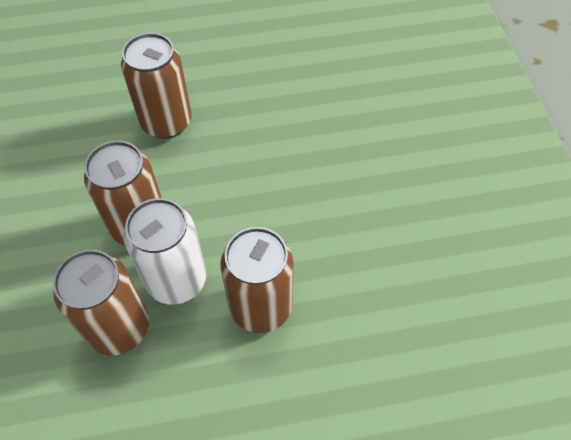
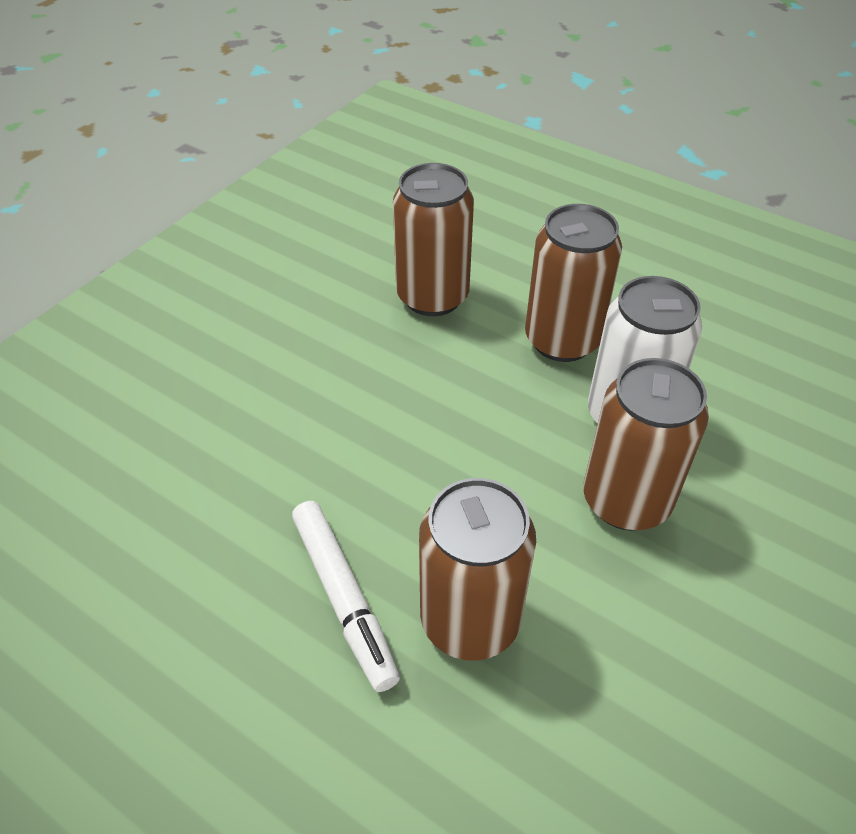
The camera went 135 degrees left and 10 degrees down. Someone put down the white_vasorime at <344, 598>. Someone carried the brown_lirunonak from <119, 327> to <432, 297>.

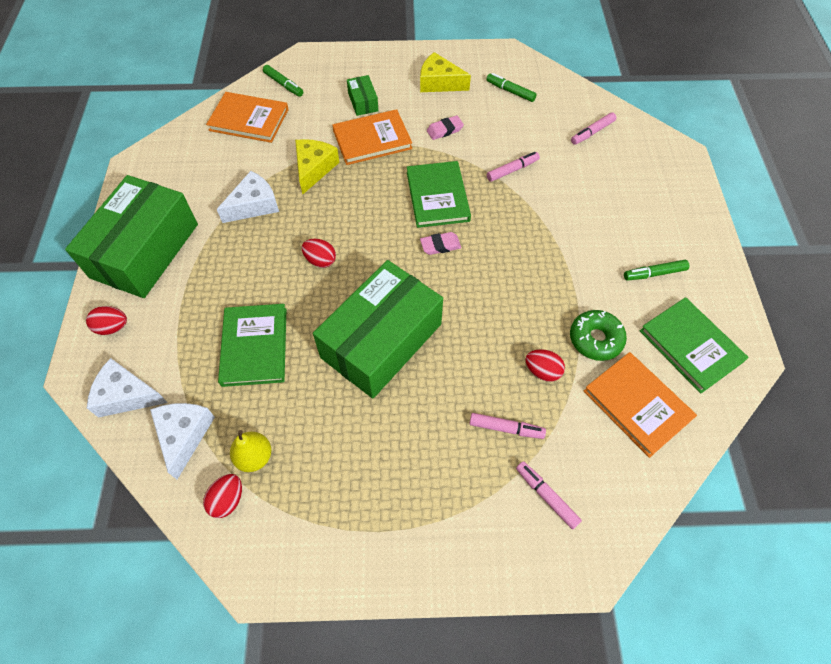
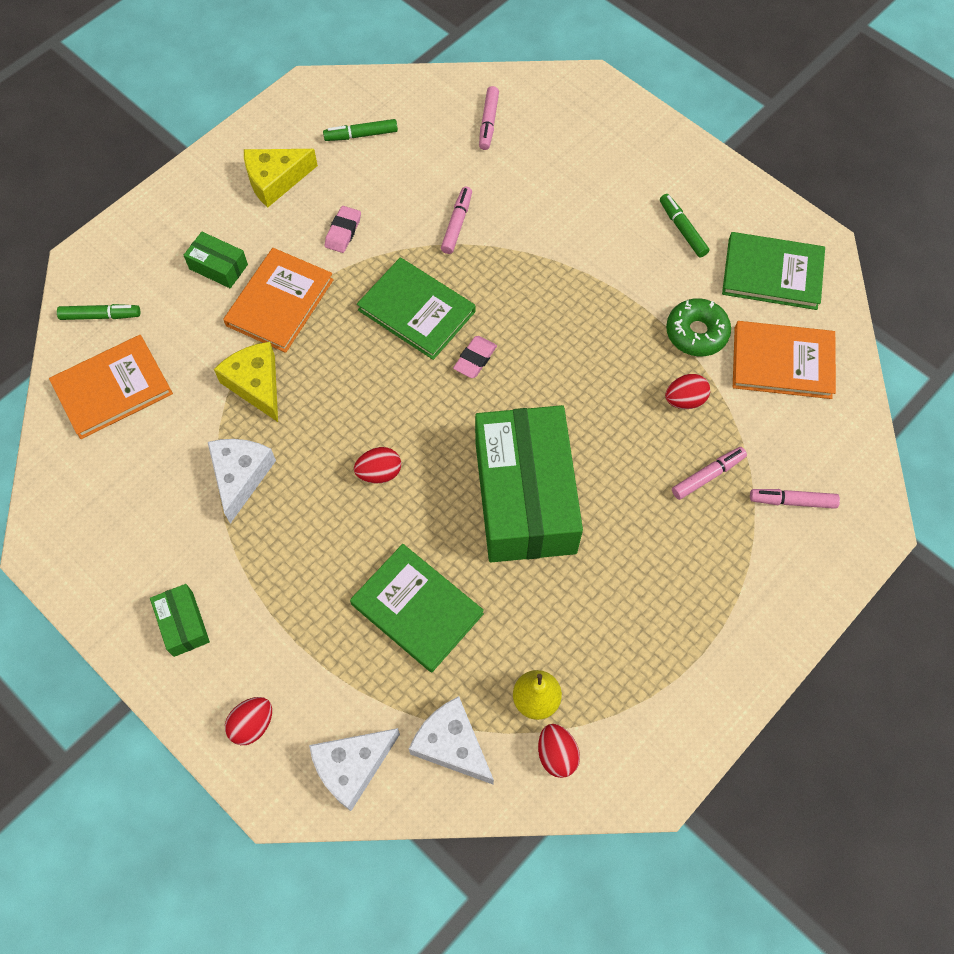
The camera went 45 degrees left and 5 degrees up. Someone rotated the green_vasorime at <654, 273> by 120 degrees clockwise. Someone scaled the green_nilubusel at <145, 250> by 0.41.

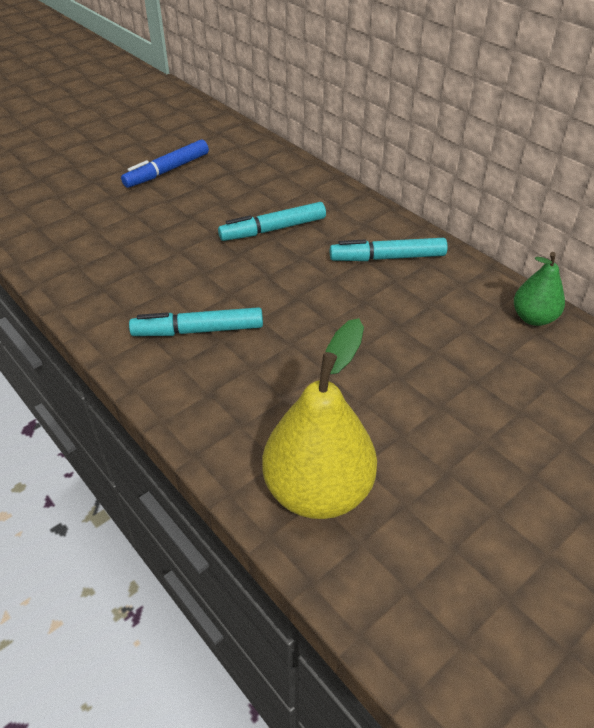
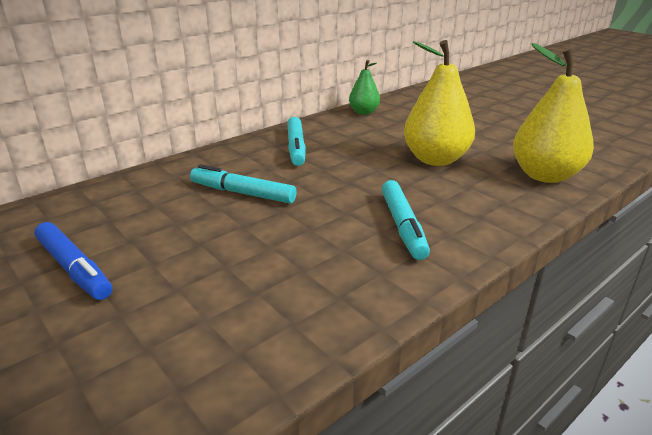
The camera went 90 degrees left and 15 degrees down. Someone put down the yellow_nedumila at <435, 159>. Someone rotated the turquoise_vasorime at <273, 229> by 135 degrees clockwise.

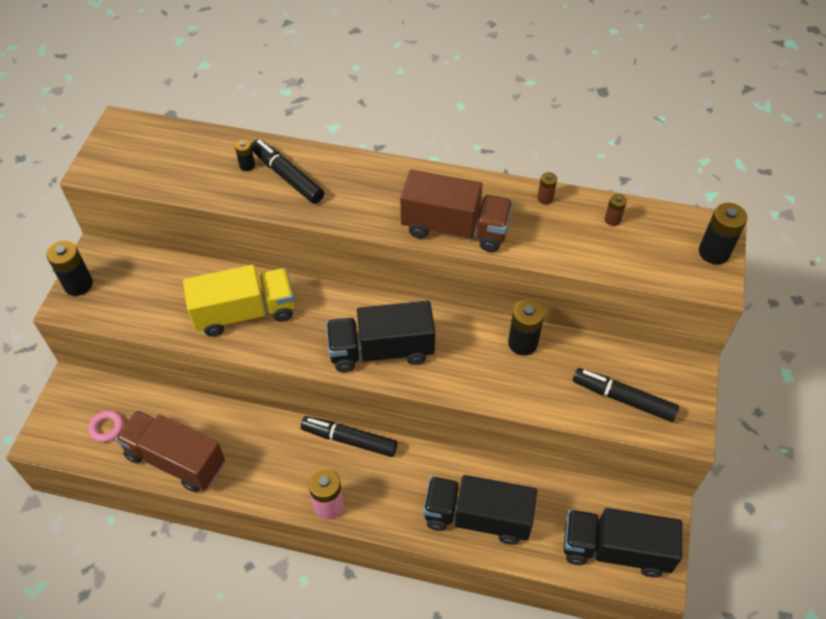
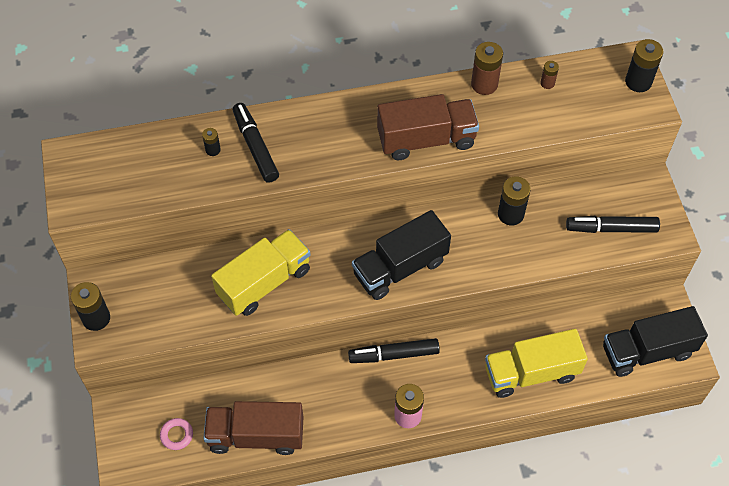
The camera went 25 degrees left and 5 degrees up. Someone repainted the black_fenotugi at <477, 517>, which became the yellow_fenotugi at <531, 372>. Someone rotated the black_vasorime at <287, 176> by 45 degrees clockwise. Someone scaled the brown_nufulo at <545, 198> by 1.85.

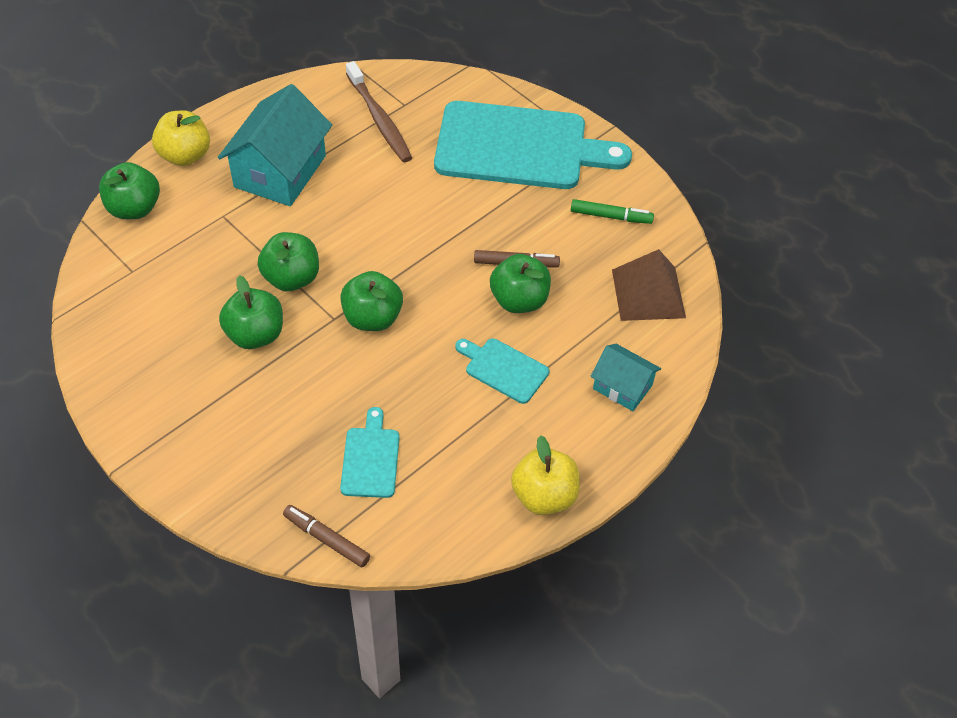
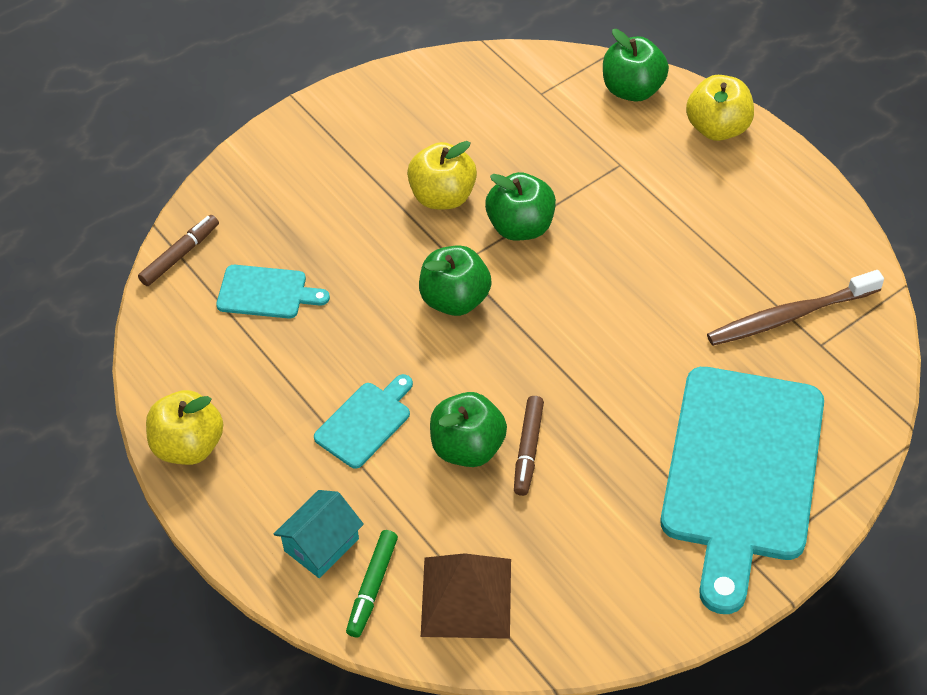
The camera went 100 degrees right and 0 degrees up. Someone took away the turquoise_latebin at <280, 171>. Someone carried the green_vasorime from <611, 216> to <372, 587>. Someone repainted the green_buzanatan at <255, 335>, which became the yellow_buzanatan at <442, 196>.

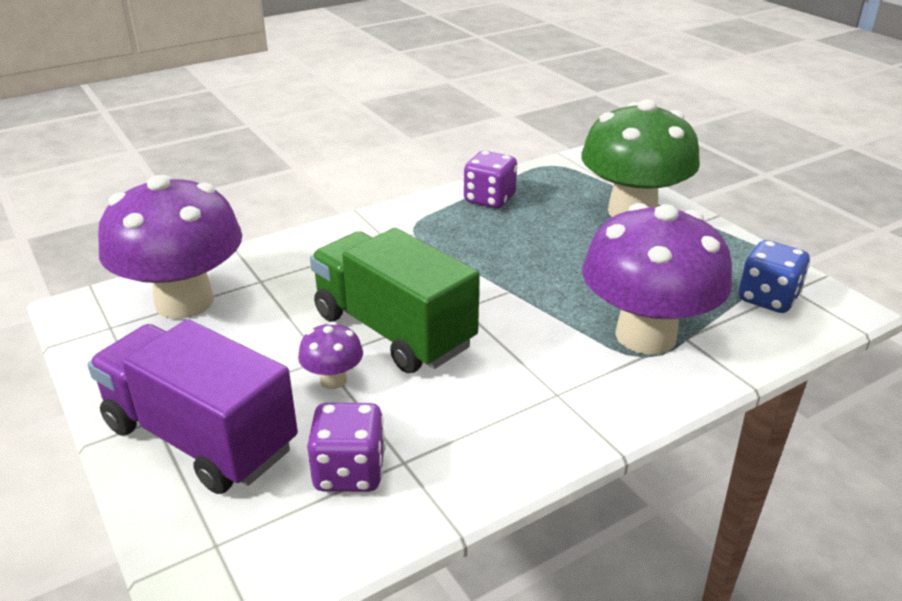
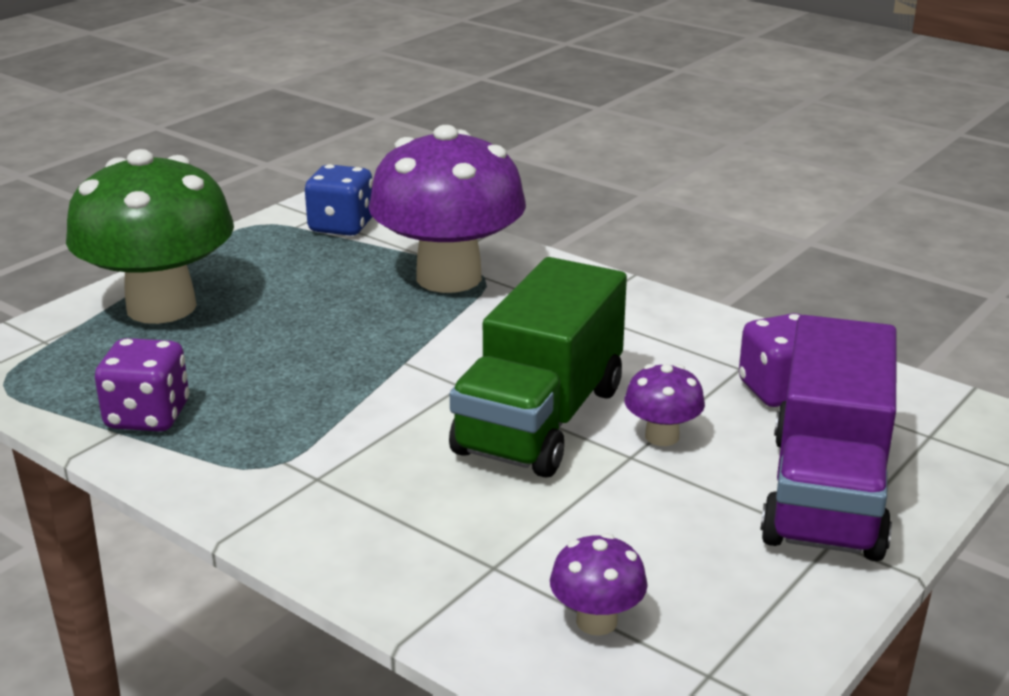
The camera went 110 degrees left and 5 degrees down. Someone scaled the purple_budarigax at <184, 302> by 0.42.

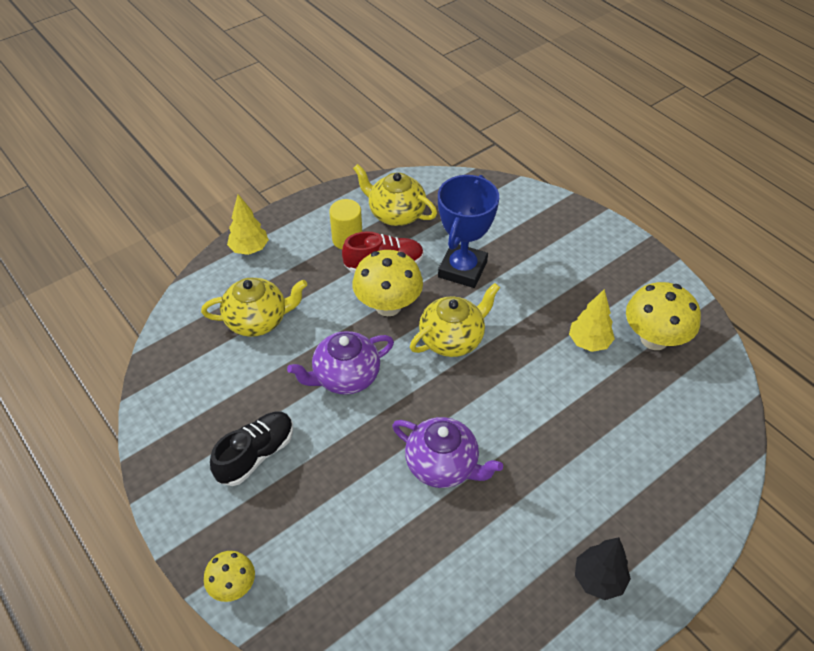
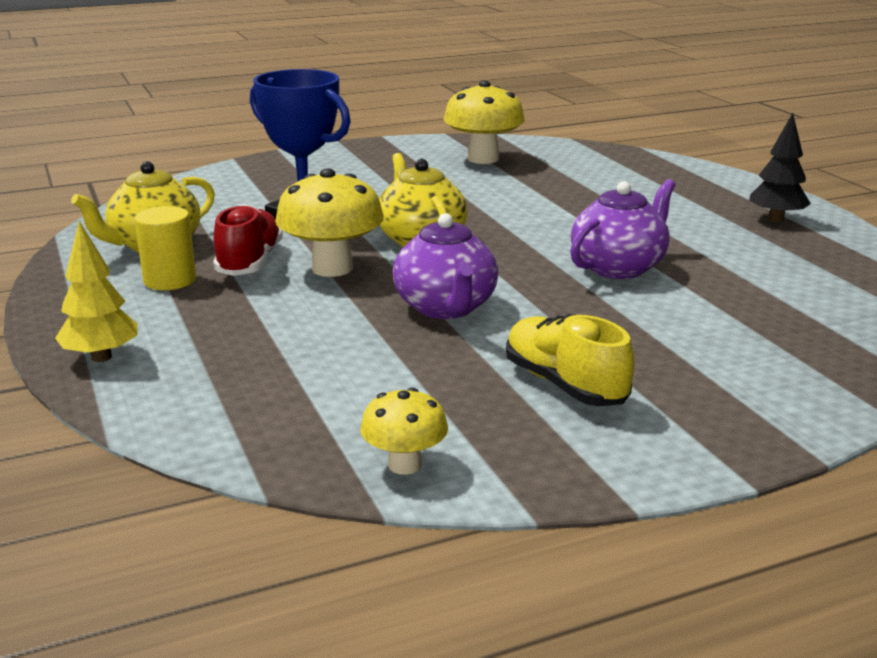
The camera went 75 degrees left and 25 degrees down. Someone took away the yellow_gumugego at <258, 320>. Someone took away the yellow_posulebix at <589, 342>. Someone carried the yellow_budarigax from <233, 586> to <404, 465>. Someone repainted the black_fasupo at <256, 455>, which became the yellow_fasupo at <564, 384>.

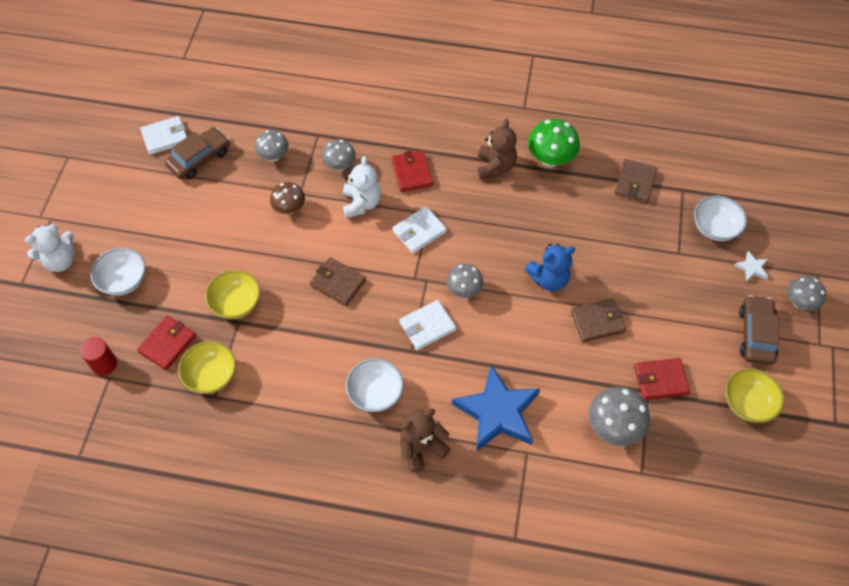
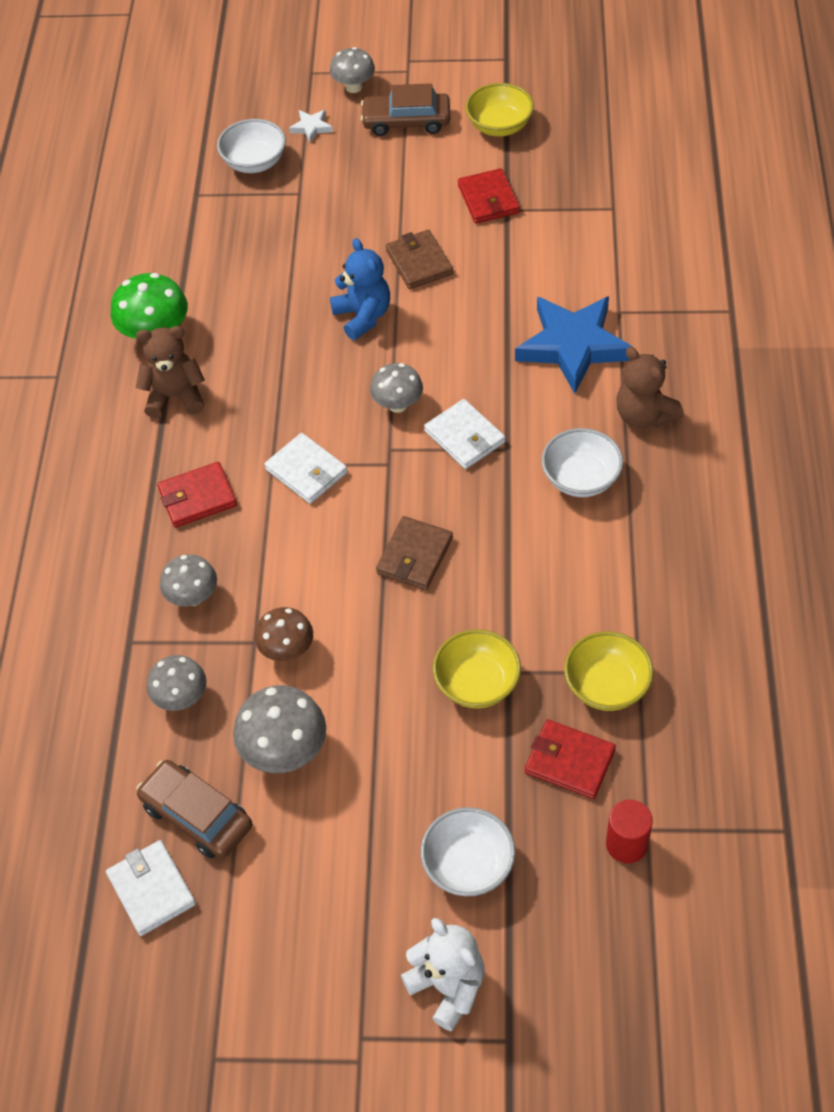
The camera went 95 degrees left and 5 degrees down. Someone took away the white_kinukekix at <361, 203>. Someone took away the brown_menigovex at <635, 183>. Someone carried the grey_budarigax from <613, 427> to <285, 751>.

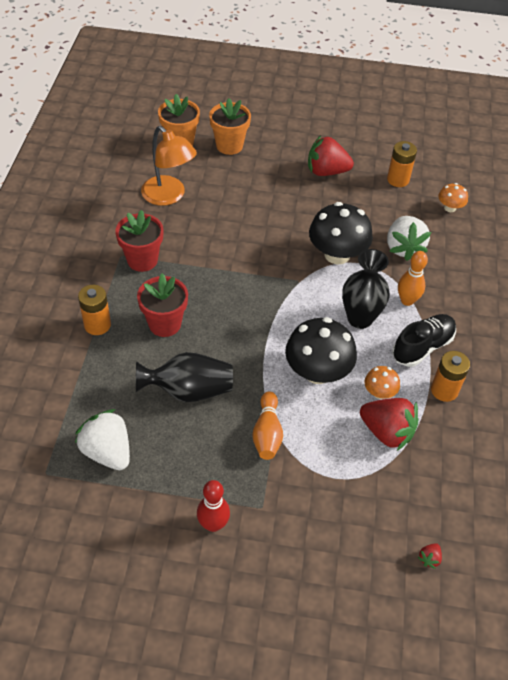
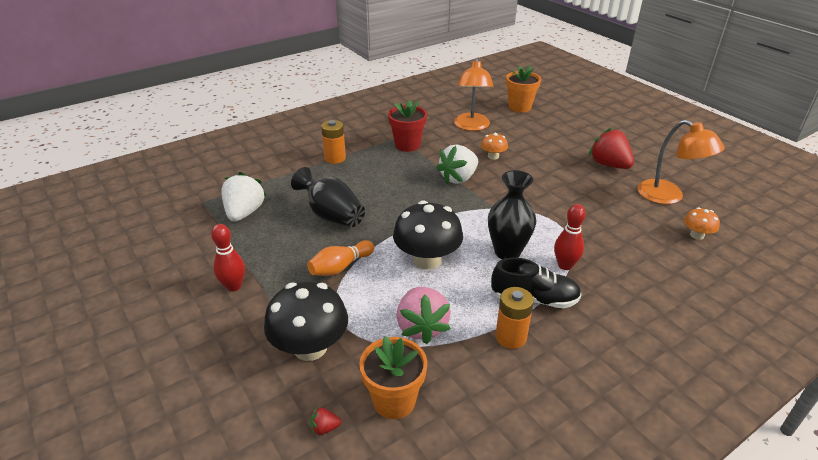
The camera went 50 degrees right and 15 degrees down. Someone took away the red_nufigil at <165, 324>. Someone carried the orange_nufigil from <229, 145> to <394, 400>. Someone carried the black_budarigax from <337, 254> to <310, 347>. Someone carried the orange_budarigax from <379, 392> to <493, 156>. Someone carried the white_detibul from <403, 248> to <458, 178>. Someone swapped the orange_nufulo at <398, 180> for the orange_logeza at <668, 196>. Someone repainted the red_detibul at <386, 432>, which became the pink_detibul at <421, 327>. Someone repainted the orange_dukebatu at <407, 300>, which became the red_dukebatu at <565, 265>.

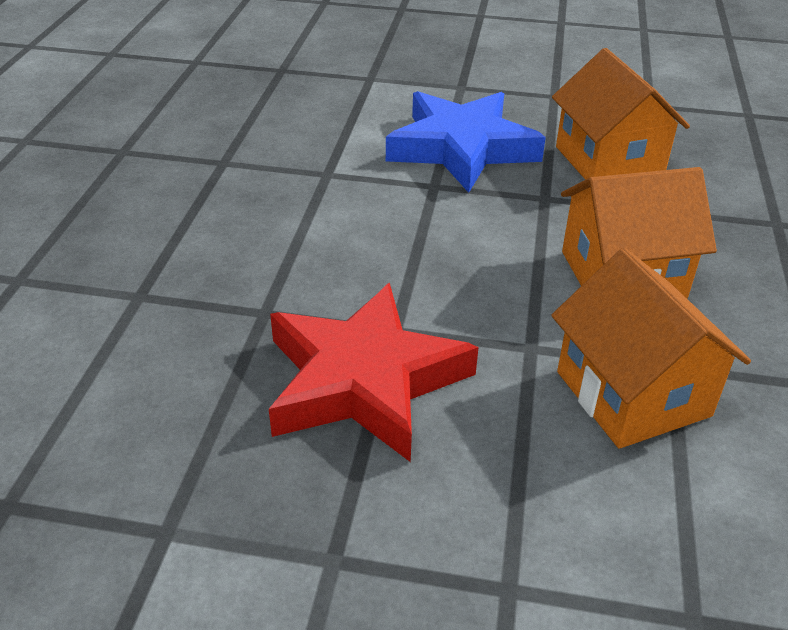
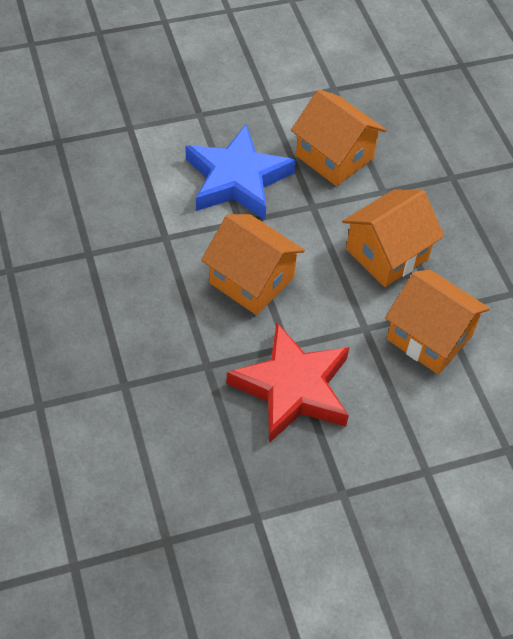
The camera went 30 degrees left and 15 degrees up. Someone put down the orange_latebin at <251, 280>.

